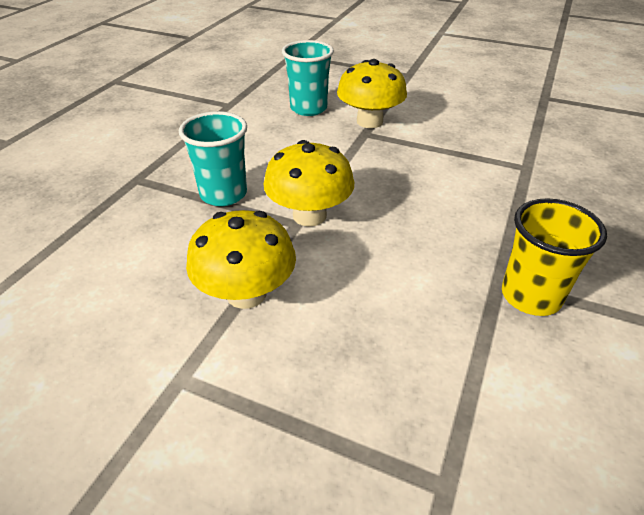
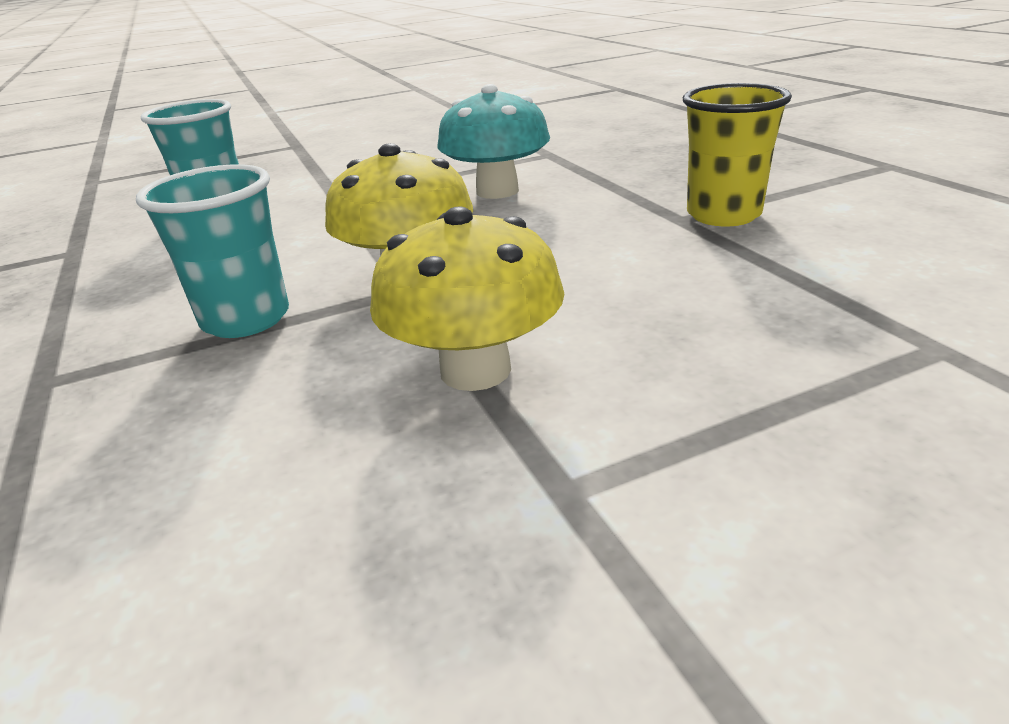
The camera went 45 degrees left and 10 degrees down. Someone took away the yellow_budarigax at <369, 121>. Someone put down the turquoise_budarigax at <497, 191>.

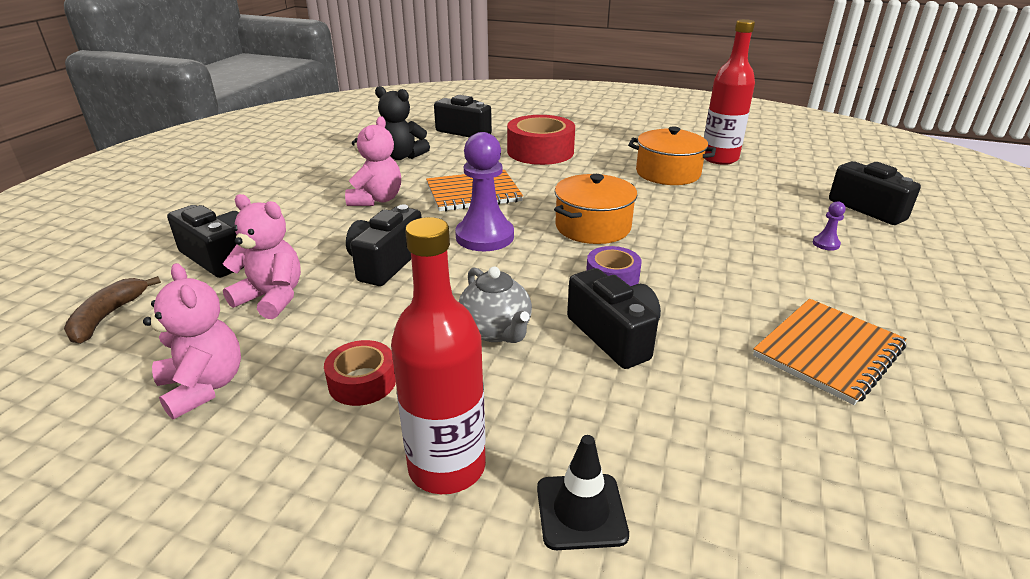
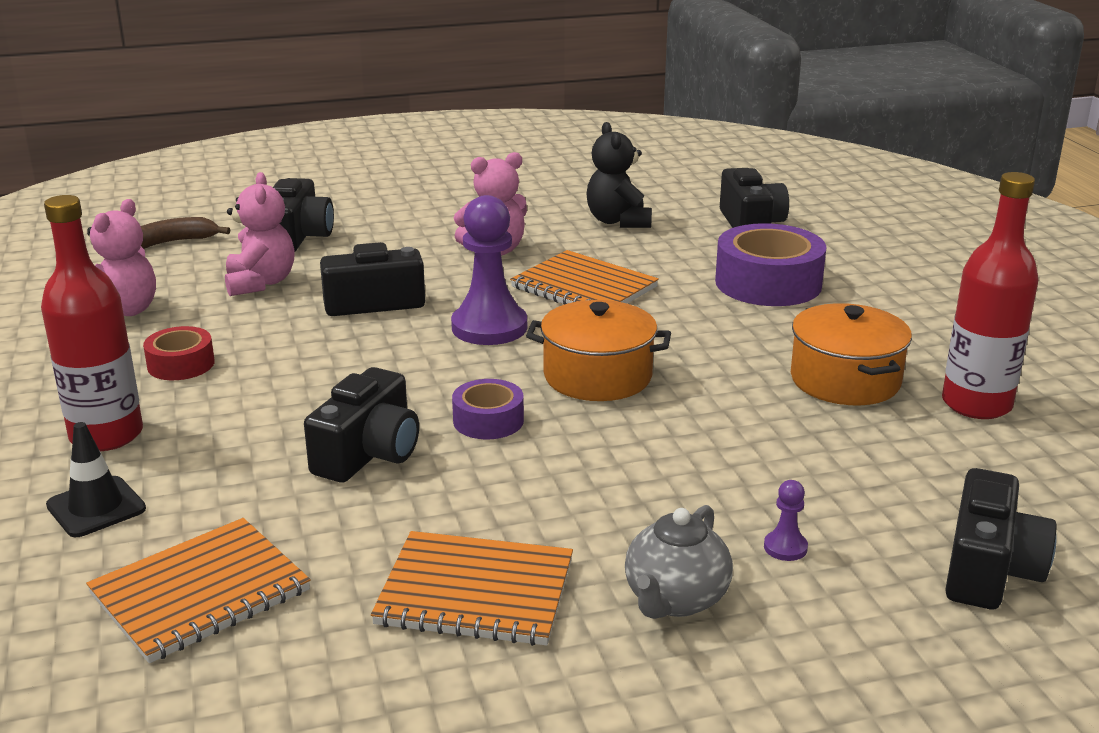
The camera went 55 degrees right and 5 degrees down. Someone put down the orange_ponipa at <200, 592>. Someone carried the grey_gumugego from <496, 331> to <675, 600>. Someone repainted the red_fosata at <540, 151>, which became the purple_fosata at <768, 283>.

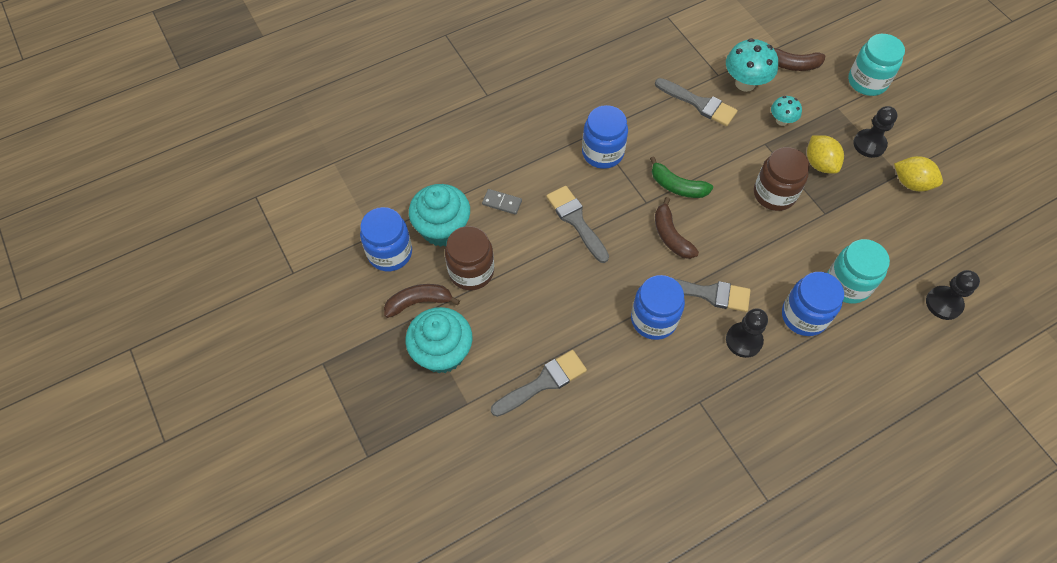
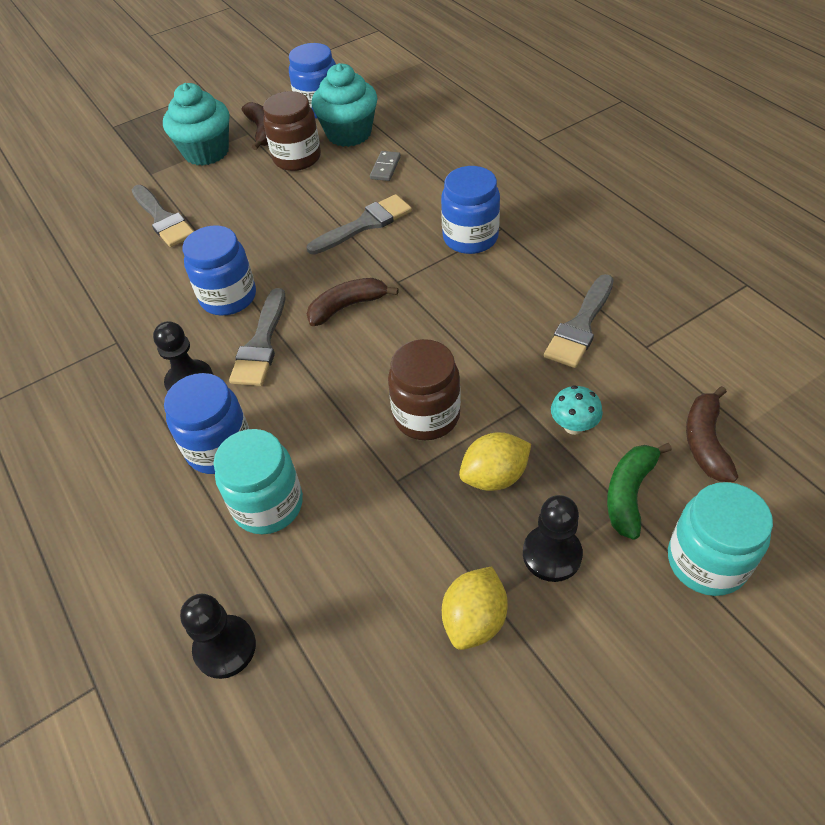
The camera went 90 degrees right and 10 degrees down. Someone took away the turquoise_budarigax at <745, 83>. Someone carried the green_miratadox from <677, 186> to <629, 493>.

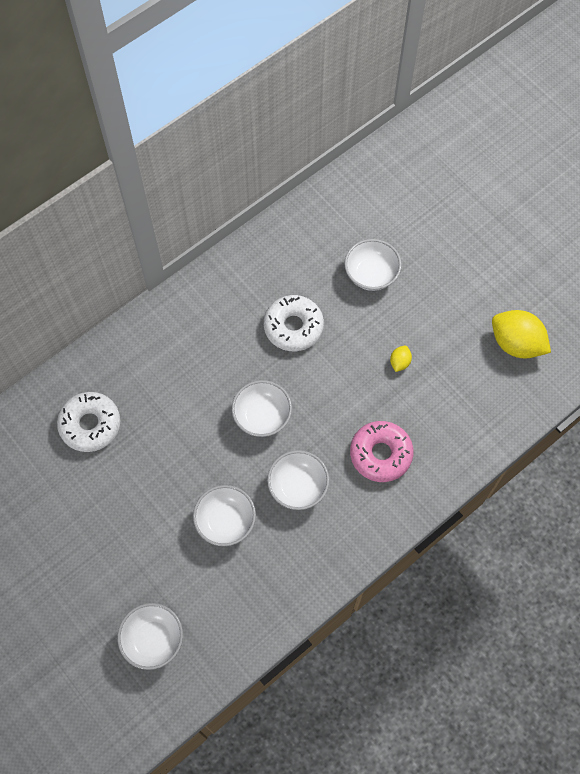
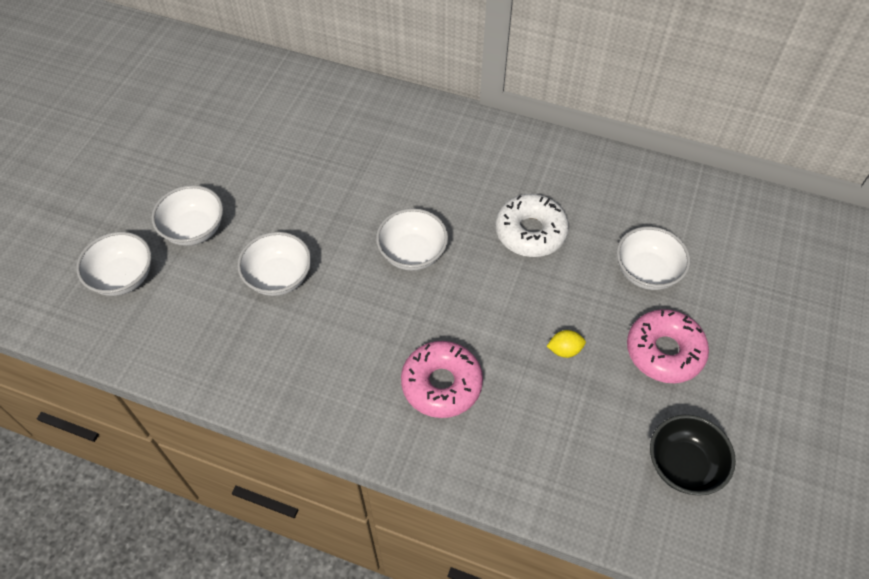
The camera went 60 degrees right and 10 degrees down. Someone took away the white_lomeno at <90, 425>. Someone put down the pink_lomeno at <664, 351>. Someone carried the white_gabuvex from <298, 486> to <194, 229>. Someone swapped the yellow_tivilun at <516, 343> for the black_gabuvex at <683, 465>.

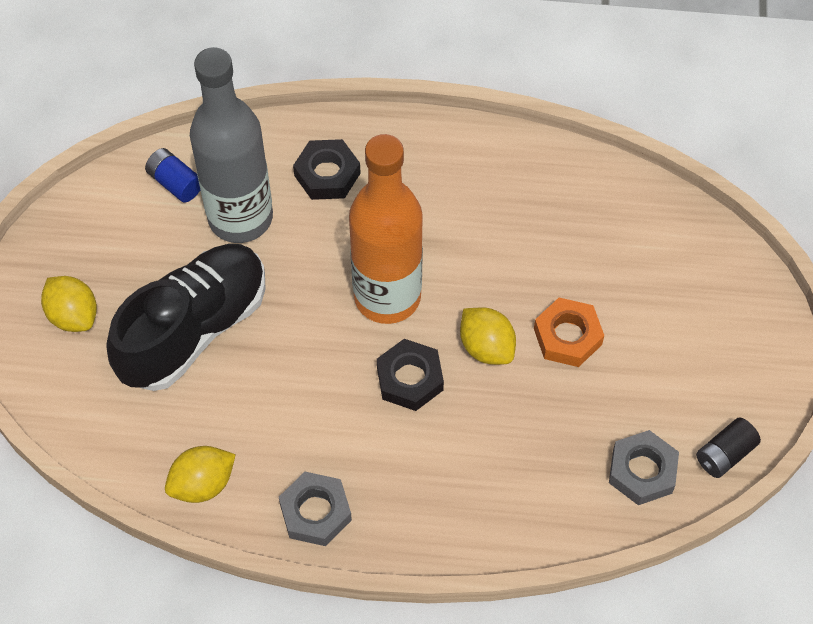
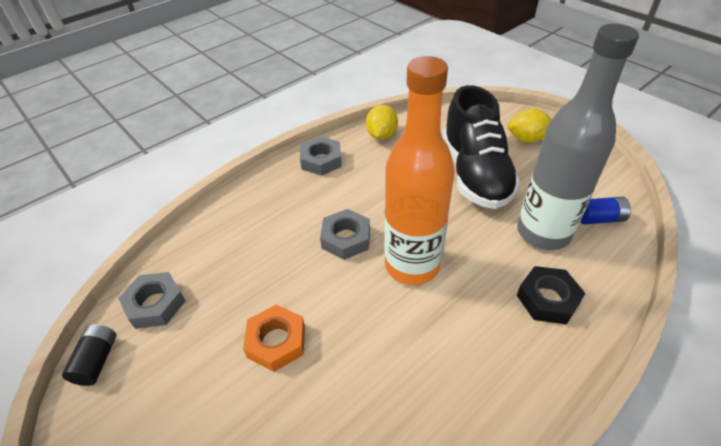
The camera went 135 degrees right and 15 degrees down. Someone took away the yellow_tivilun at <486, 347>. Someone repainted the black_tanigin at <410, 379>, which became the grey_tanigin at <346, 238>.

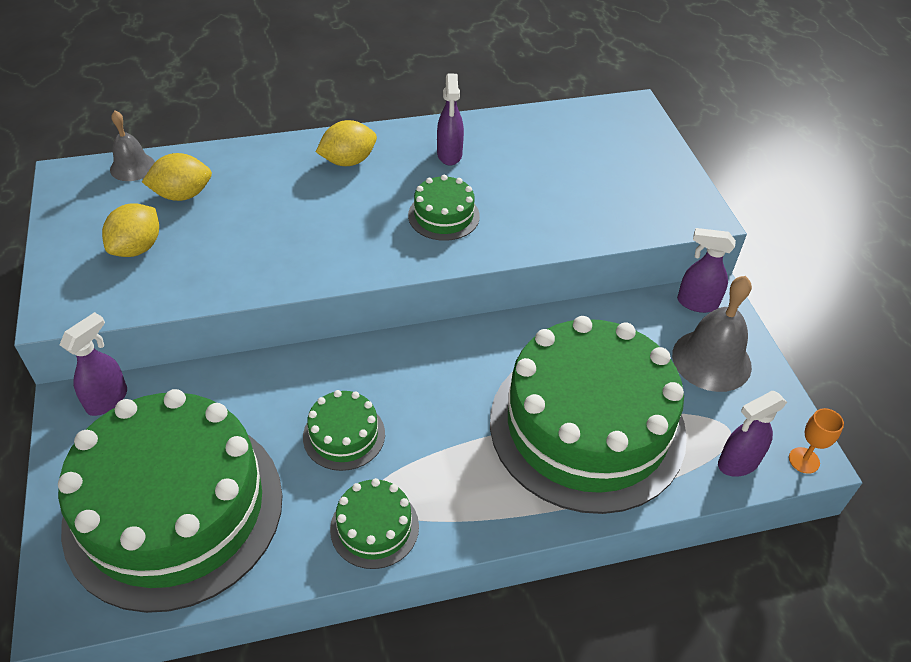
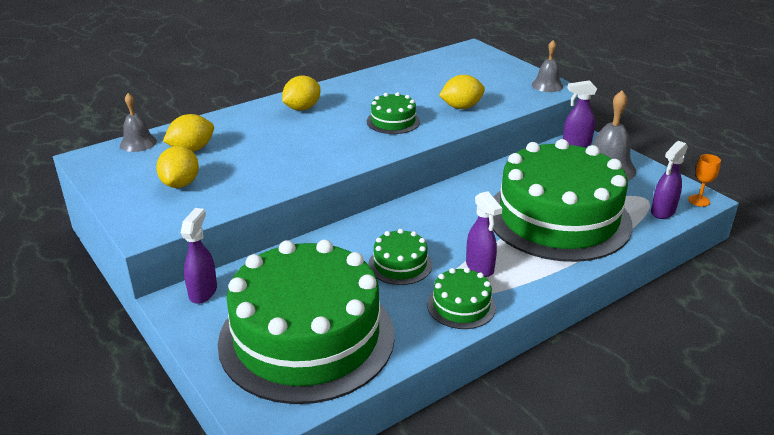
The camera went 20 degrees left and 15 degrees down. Someone put down the yellow_tivilun at <461, 107>. Someone put down the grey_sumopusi at <547, 85>. Someone carried the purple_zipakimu from <449, 155> to <480, 267>.

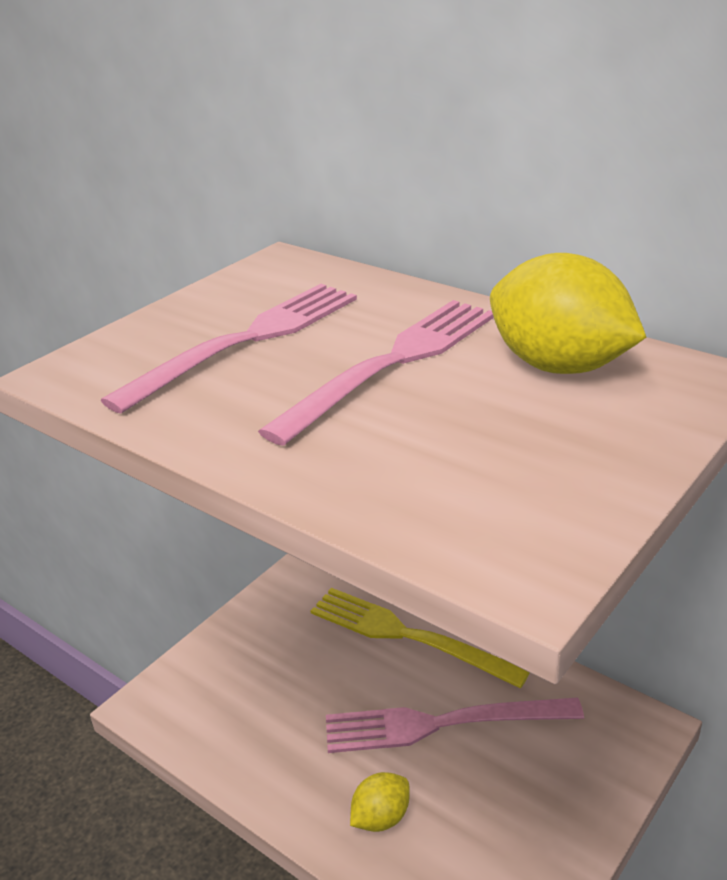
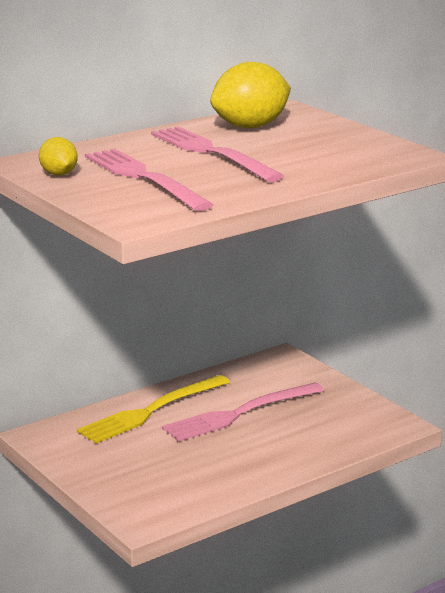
The camera went 75 degrees left and 10 degrees down. Someone carried the yellow_tivilun from <381, 817> to <59, 174>. Someone rotated the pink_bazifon at <441, 724> by 45 degrees clockwise.

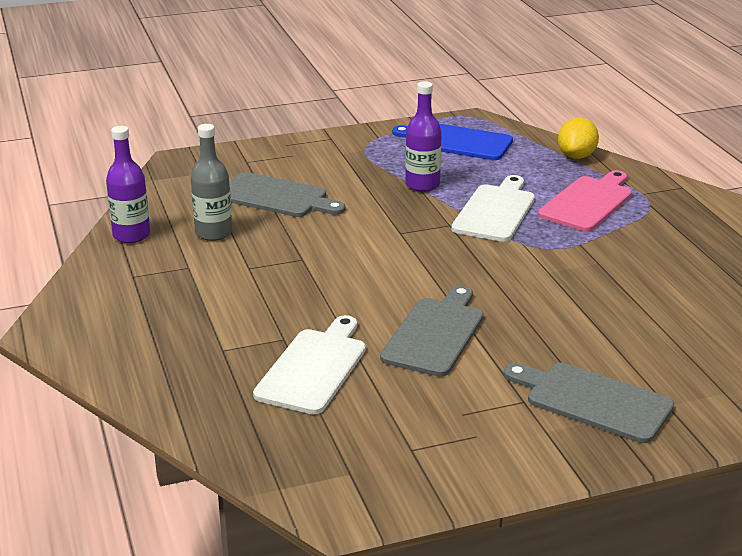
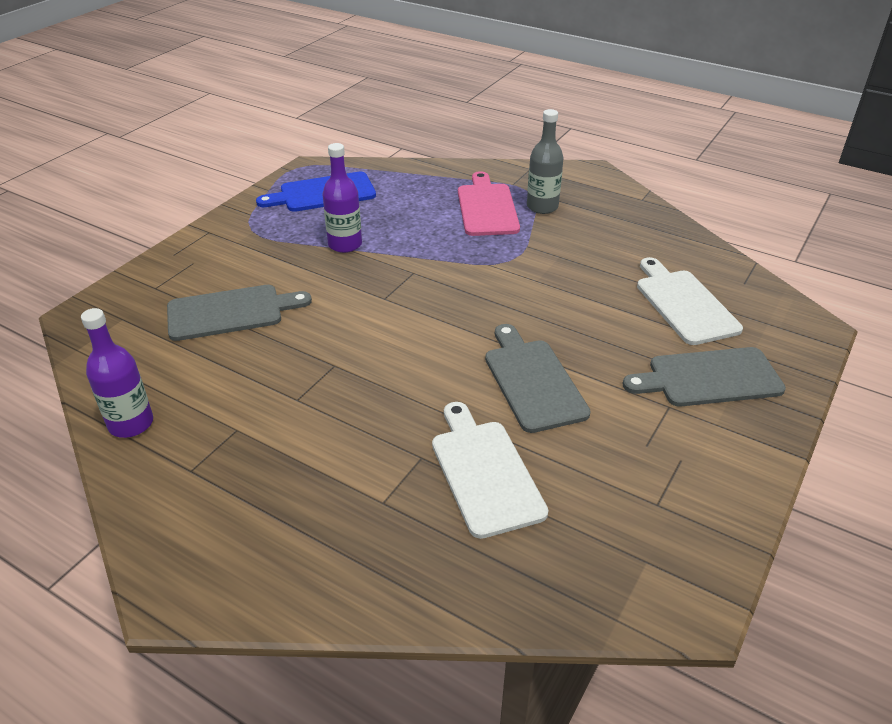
The camera went 40 degrees left and 10 degrees up. Someone took away the yellow_tivilun at <576, 156>. Someone carried the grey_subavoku from <213, 233> to <542, 207>. Someone carried the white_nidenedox from <495, 211> to <684, 304>.

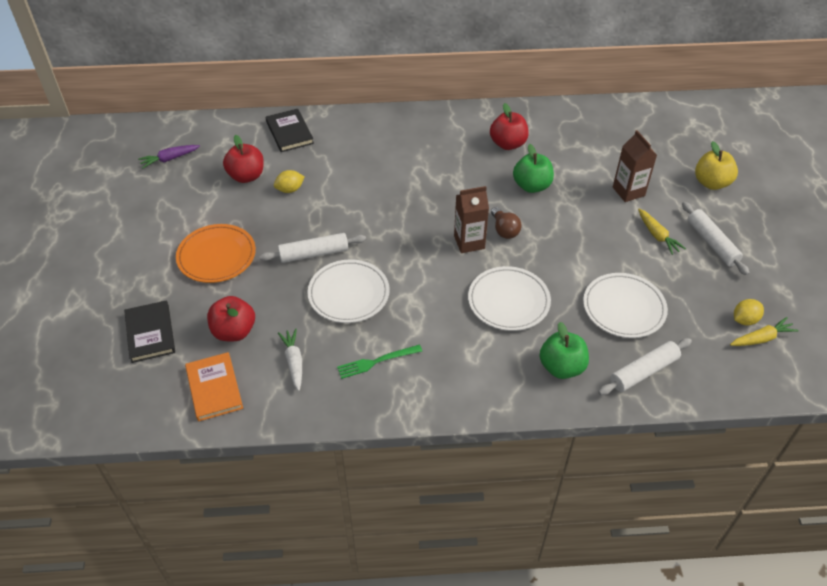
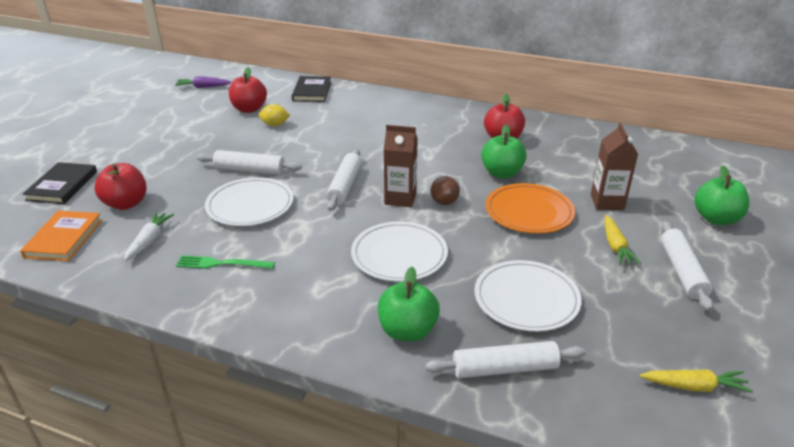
The camera went 25 degrees right and 15 degrees down. Someone took away the yellow_tivilun at <744, 320>. Someone put down the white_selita at <345, 186>. Someone carried the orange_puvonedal from <216, 256> to <529, 212>. Someone repainted the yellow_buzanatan at <711, 183>, which became the green_buzanatan at <716, 219>.

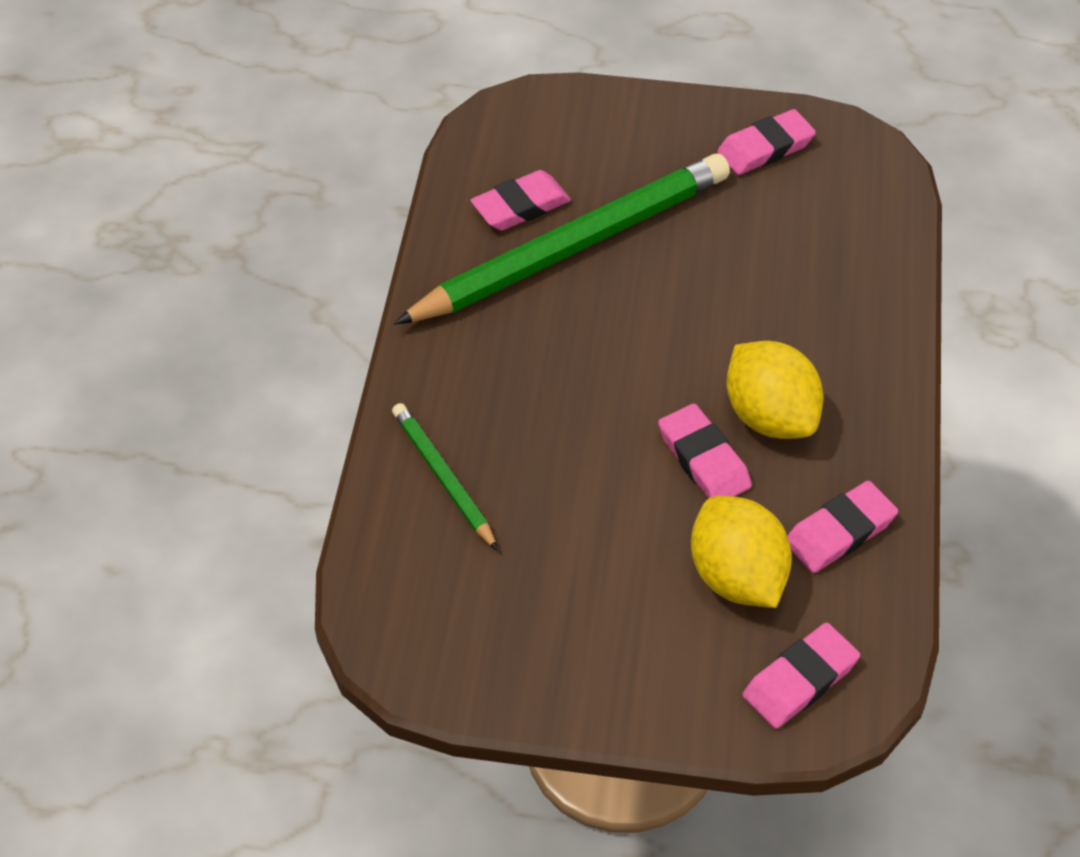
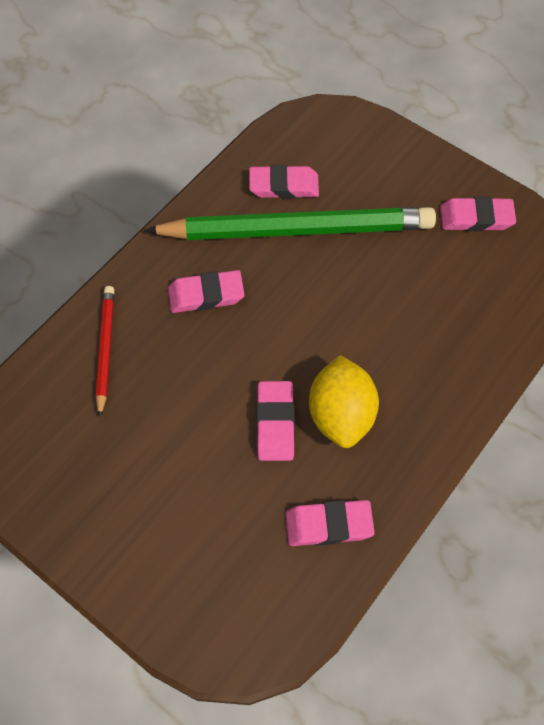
The camera went 30 degrees right and 10 degrees up. Someone took away the yellow_tivilun at <736, 576>. Someone carried the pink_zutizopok from <800, 680> to <206, 295>. Someone repainted the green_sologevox at <443, 477>, which became the red_sologevox at <105, 349>.

